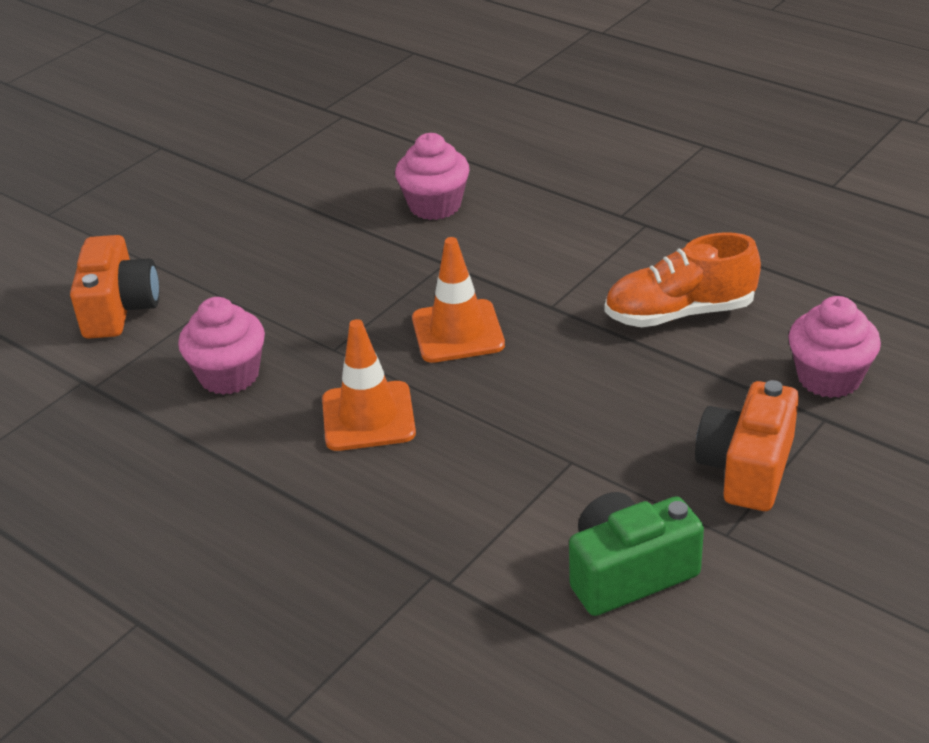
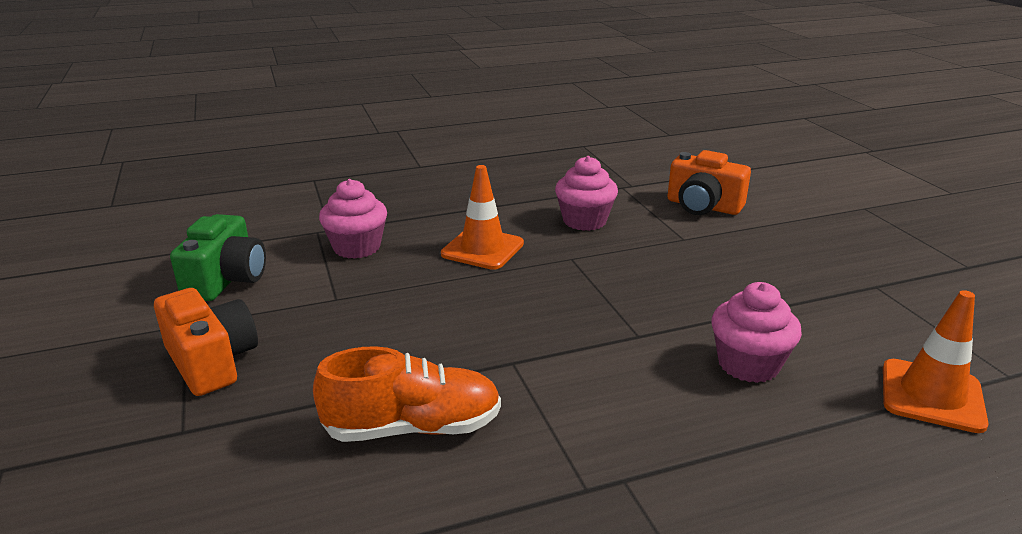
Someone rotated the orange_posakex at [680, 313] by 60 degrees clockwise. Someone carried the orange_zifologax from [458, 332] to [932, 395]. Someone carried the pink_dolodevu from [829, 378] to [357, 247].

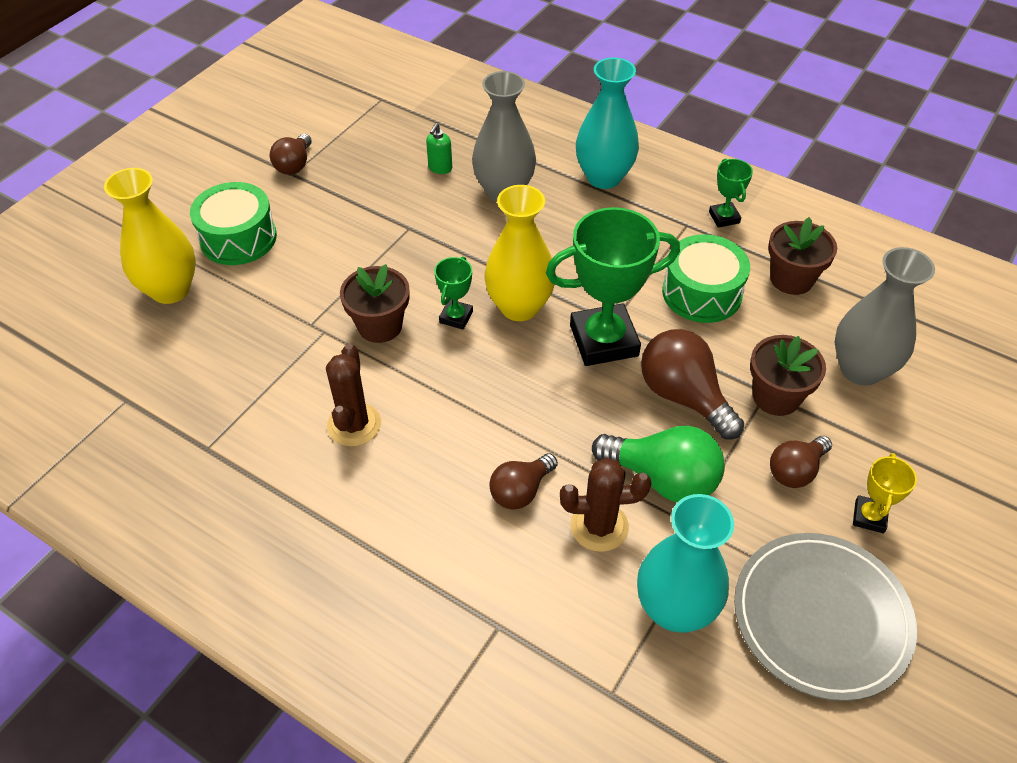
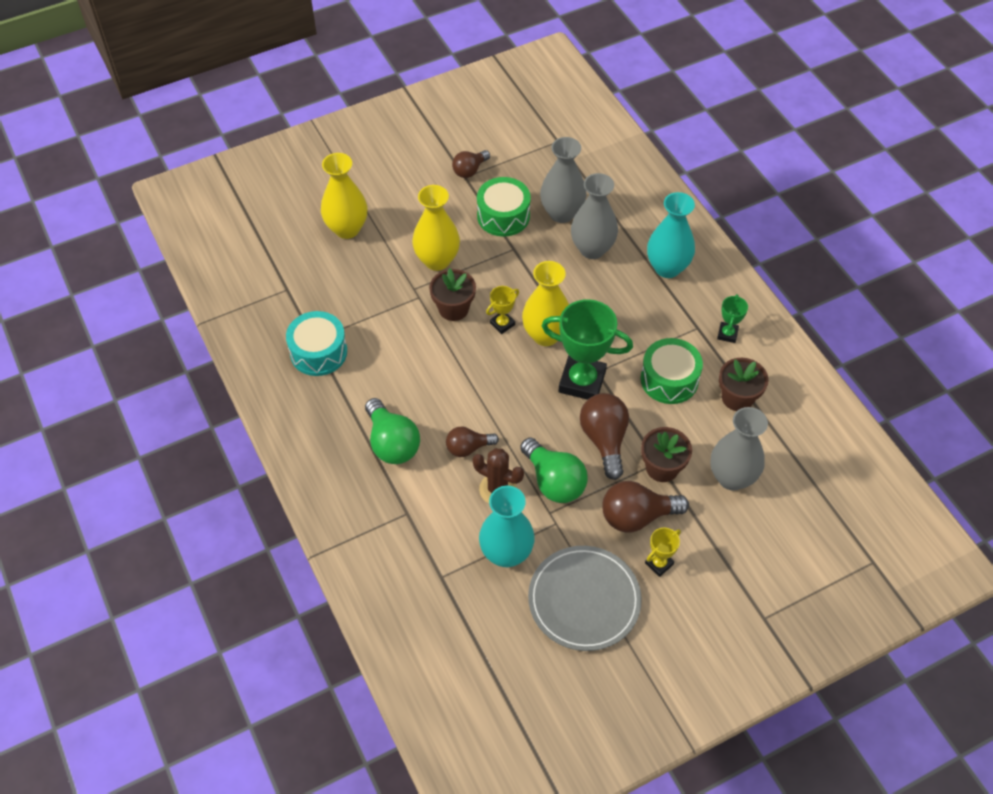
Someone swapped the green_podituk at [440, 168] for the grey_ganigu at [562, 213]. Someone carried the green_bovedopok from [238, 238] to [503, 216]. Someone repainted the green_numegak at [456, 317], which became the yellow_numegak at [502, 324]. Someone took away the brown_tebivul at [354, 425]. Someone scaled the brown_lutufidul at [795, 471] by 1.61. Someone put down the yellow_ganigu at [437, 260]. Someone put down the turquoise_bovedopok at [318, 352]. Someone put down the green_lutufidul at [392, 443].

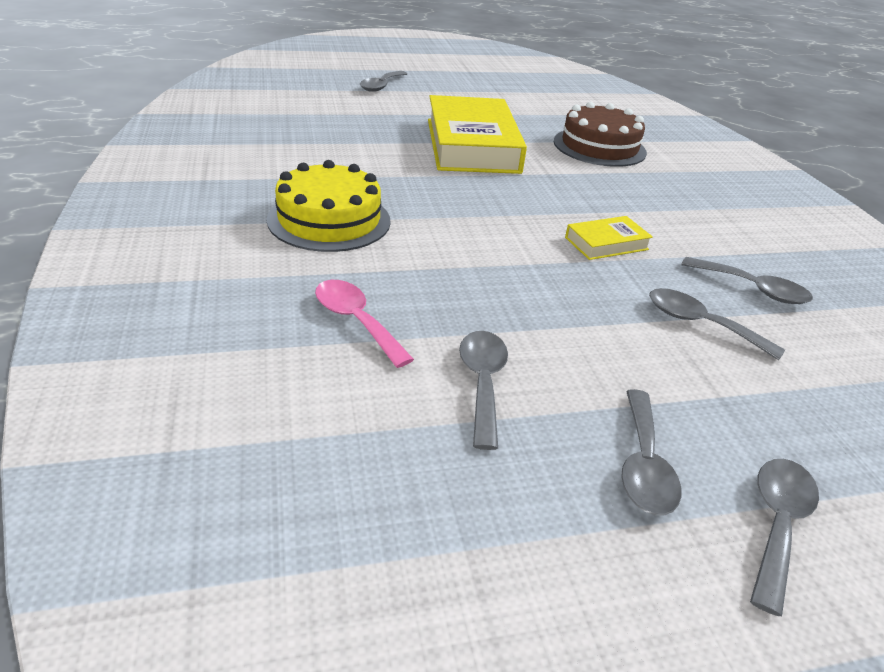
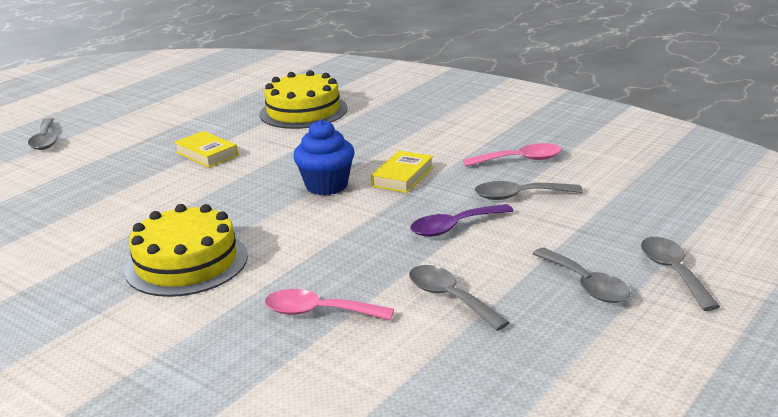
Someone scaled the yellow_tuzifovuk at [472, 145] by 0.45. Someone repainted the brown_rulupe at [599, 147], which became the yellow_rulupe at [303, 111]. Someone repainted the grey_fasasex at [752, 289], which became the pink_fasasex at [520, 160]. Someone put down the blue_dolodevu at [326, 186]. Someone put down the purple_fasasex at [454, 227].

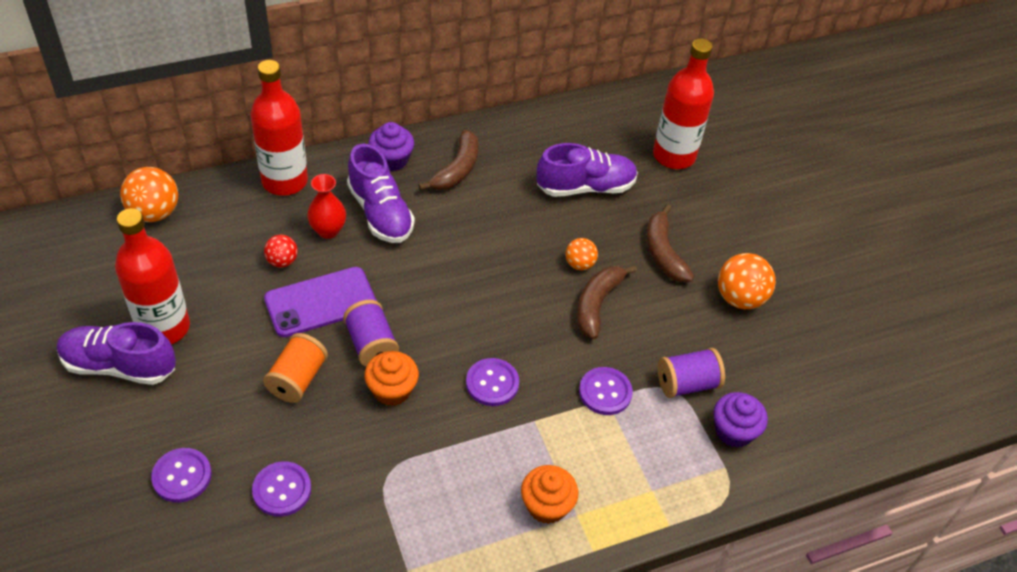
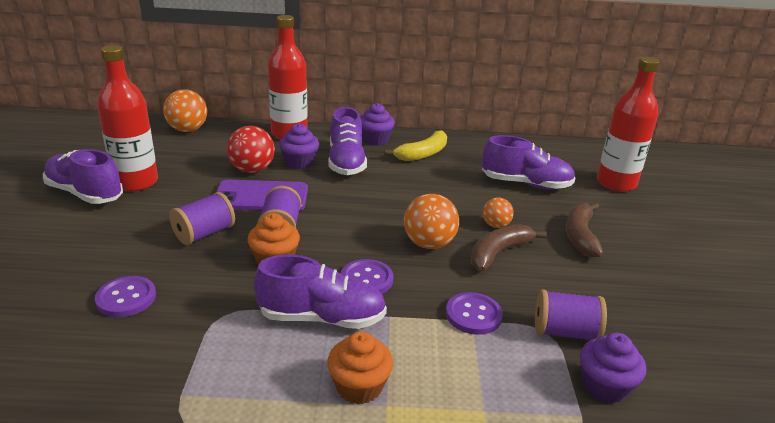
Someone repainted the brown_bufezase at [457, 170], which became the yellow_bufezase at [422, 154]. Someone swapped the red_ganigu at [328, 230] for the purple_dolodevu at [299, 162]. Someone scaled the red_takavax at [282, 261] by 1.70. Someone carried the orange_takavax from [740, 298] to [429, 244]. Someone repainted the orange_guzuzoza at [297, 379], which became the purple_guzuzoza at [204, 233]. Someone took away the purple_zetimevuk at [182, 476]. Someone put down the purple_posakex at [322, 318].

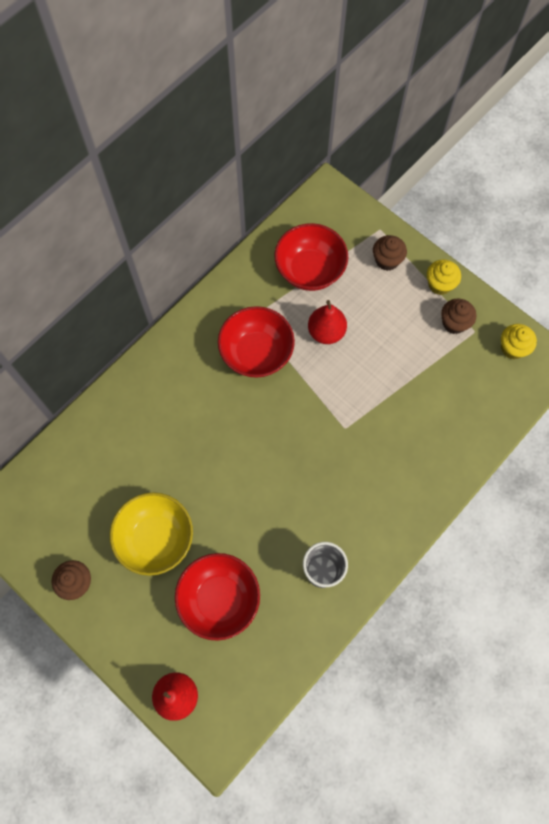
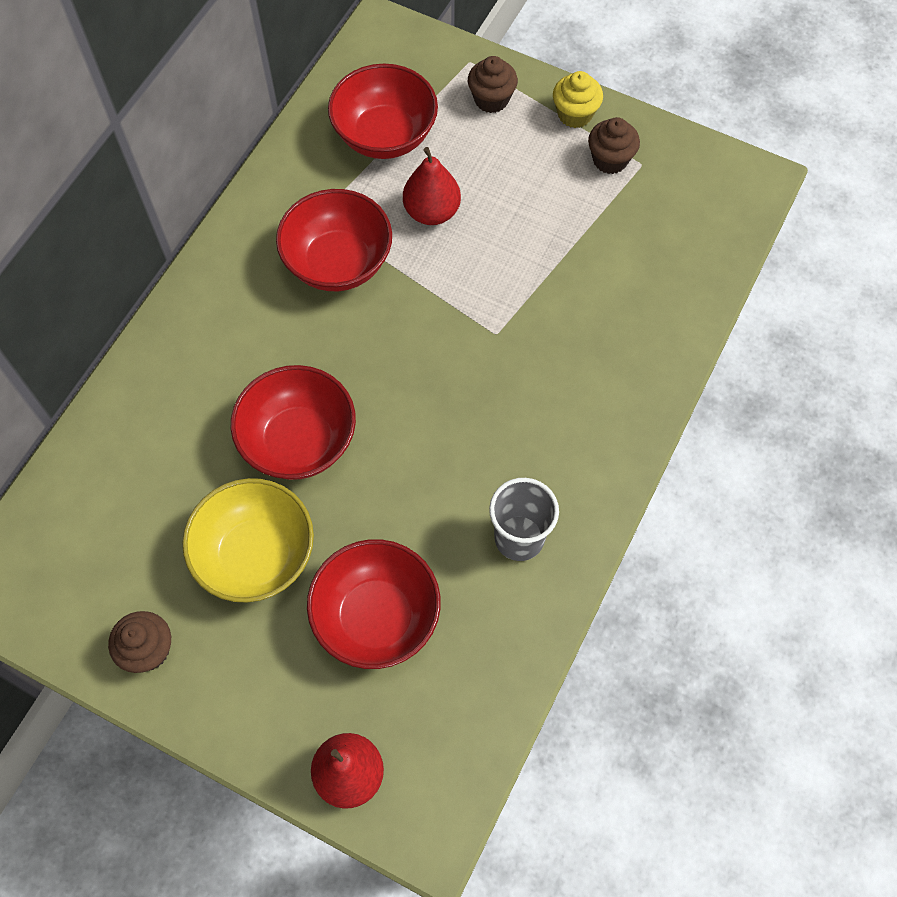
Someone took away the yellow_dolodevu at [512, 348]. Someone put down the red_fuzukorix at [299, 441].

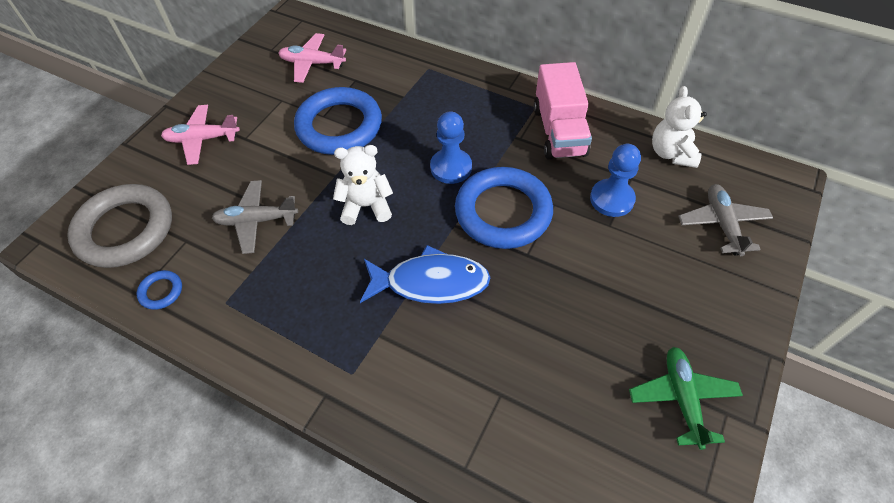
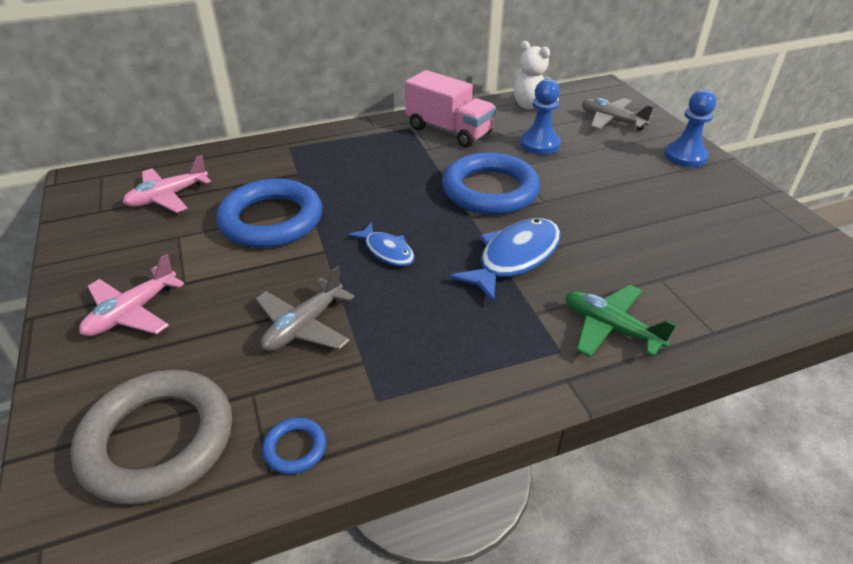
Someone carried the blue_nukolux from [451, 167] to [685, 156]. Someone swapped the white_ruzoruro at [366, 206] for the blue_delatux at [387, 251]. Someone carried the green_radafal from [682, 398] to [610, 328].

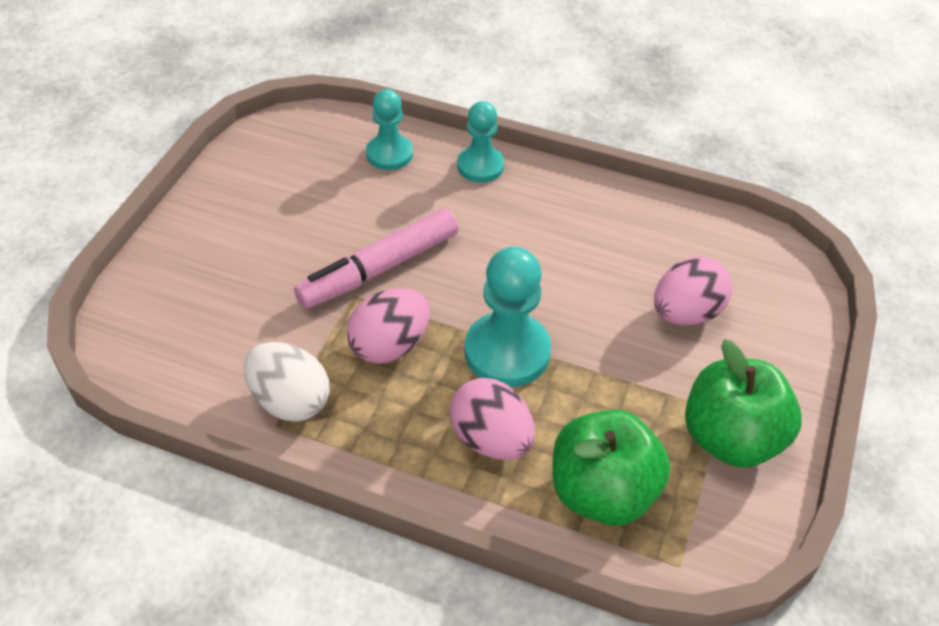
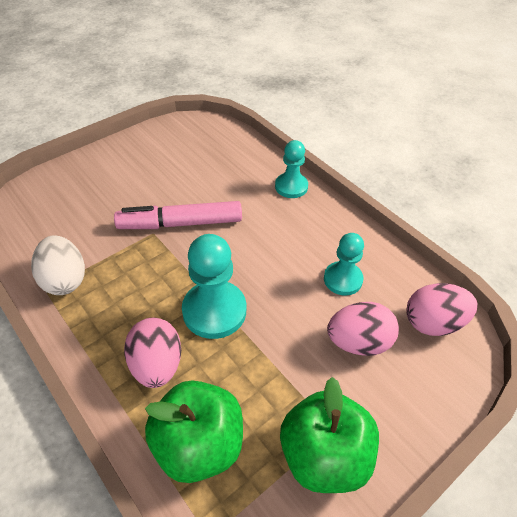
Someone carried the turquoise_nukolux from [389, 154] to [343, 279]. Someone carried the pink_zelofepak from [389, 346] to [433, 323].

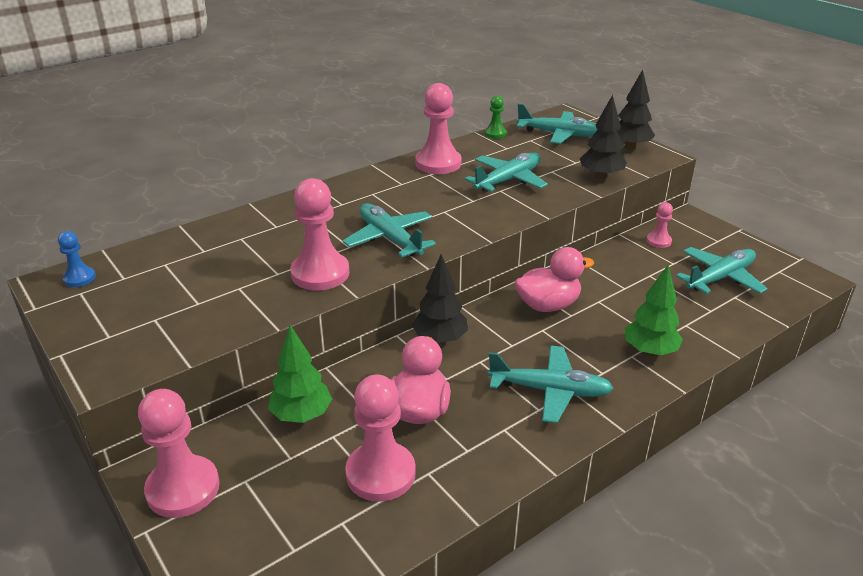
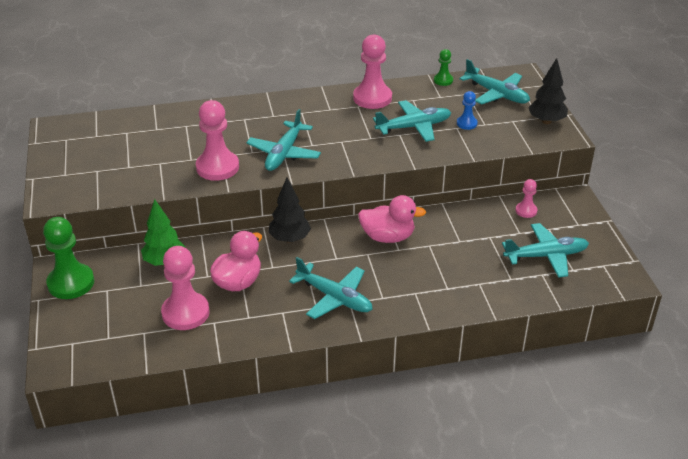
Someone took away the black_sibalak at [601, 176]. Someone rotated the turquoise_radafal at [390, 238] by 150 degrees counterclockwise. Someone carried the blue_nukolux from [79, 278] to [466, 123]. Someone took away the green_sibalak at [649, 351]. Someone repainted the pink_nukolux at [183, 488], which became the green_nukolux at [71, 283].

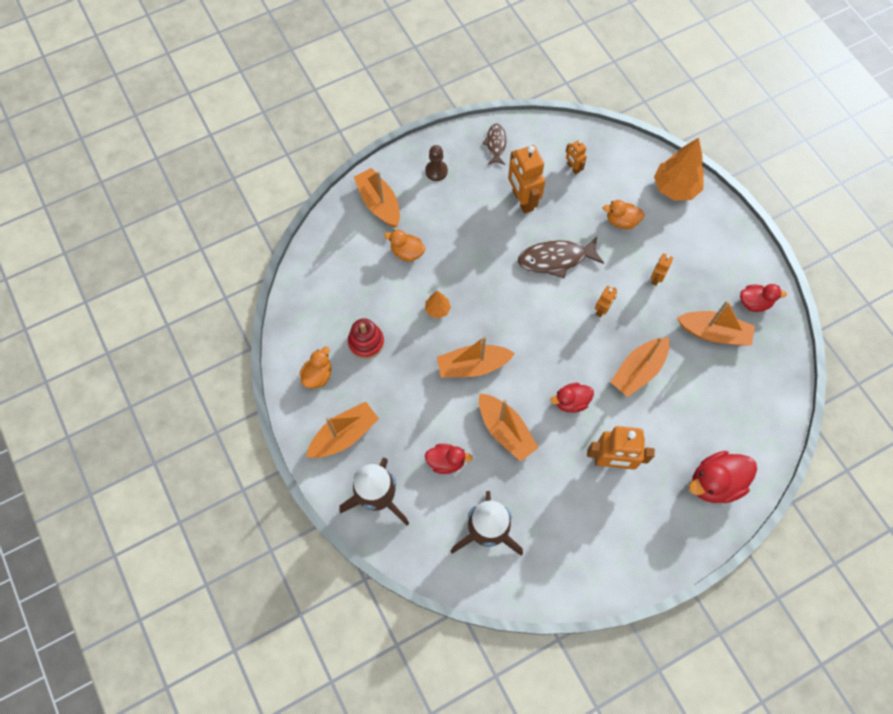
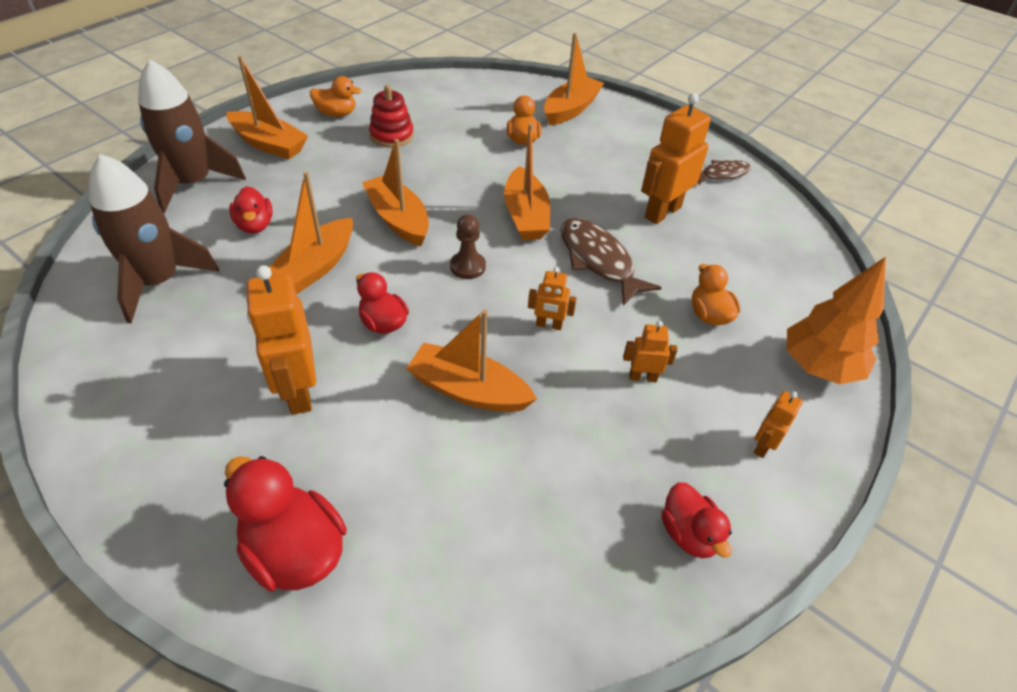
Someone carried the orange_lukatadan from [573, 168] to [763, 446]. Someone carried the brown_nukolux from [436, 171] to [467, 266]. Someone took away the orange_sibalak at [437, 309]. Someone carried the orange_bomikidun from [714, 333] to [525, 216].

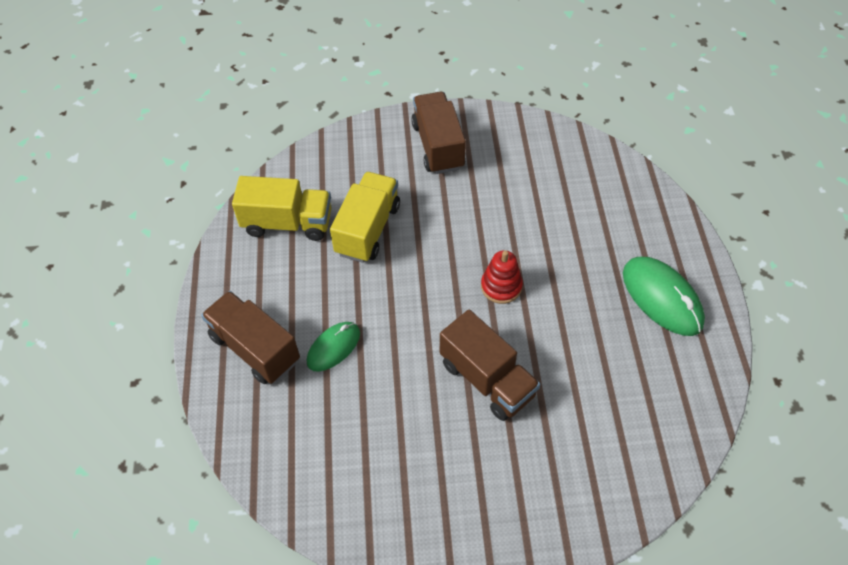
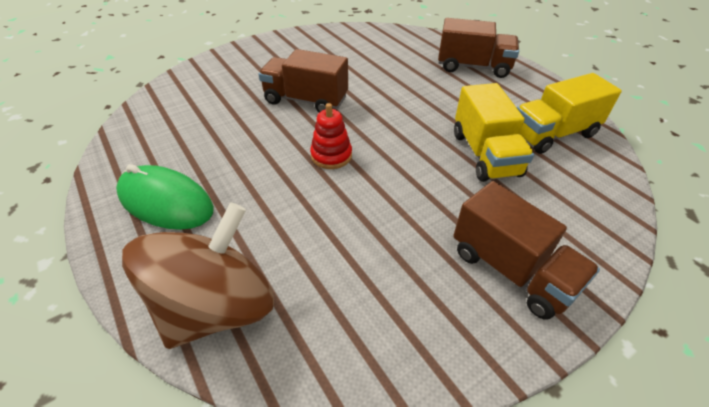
Someone took away the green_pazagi at [333, 347]. Someone put down the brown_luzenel at [218, 306].

